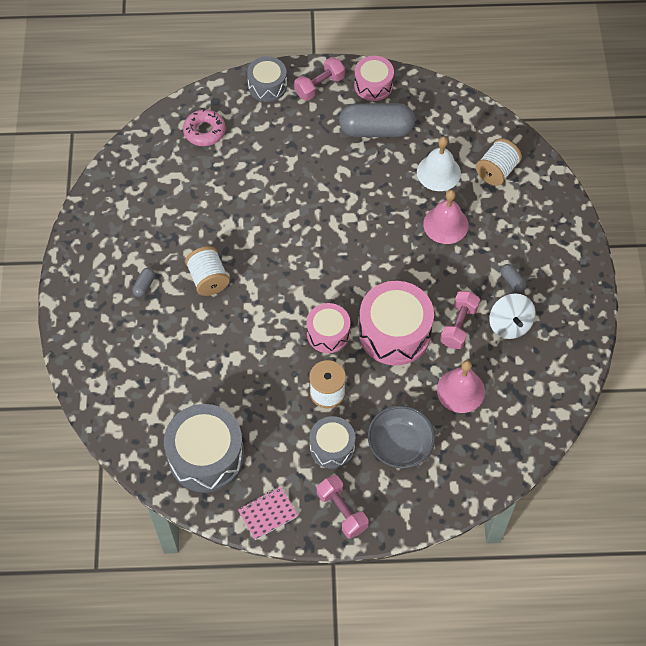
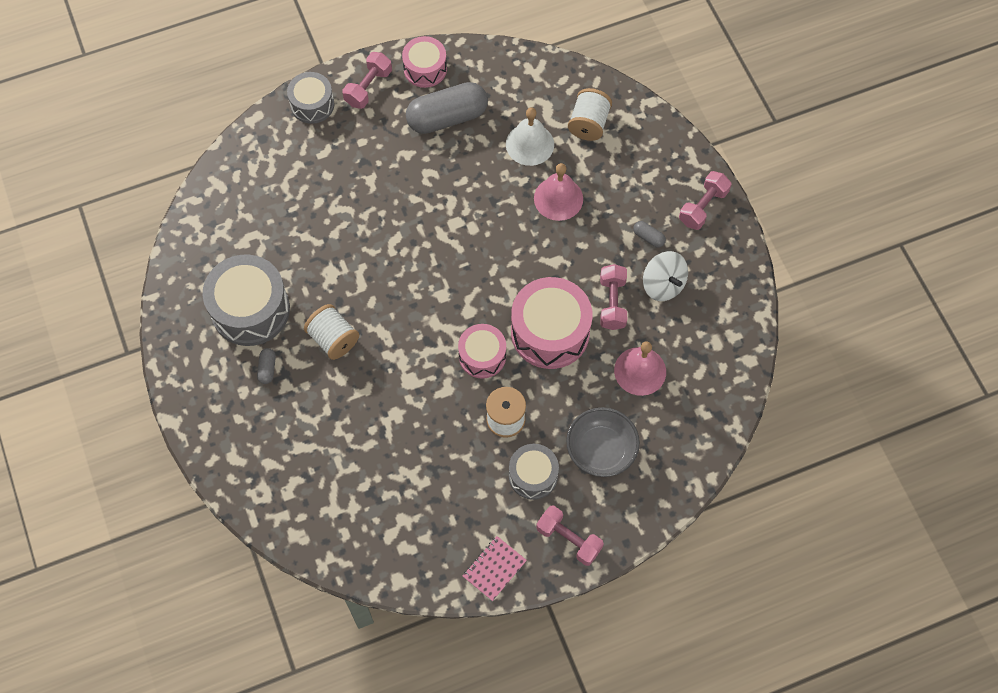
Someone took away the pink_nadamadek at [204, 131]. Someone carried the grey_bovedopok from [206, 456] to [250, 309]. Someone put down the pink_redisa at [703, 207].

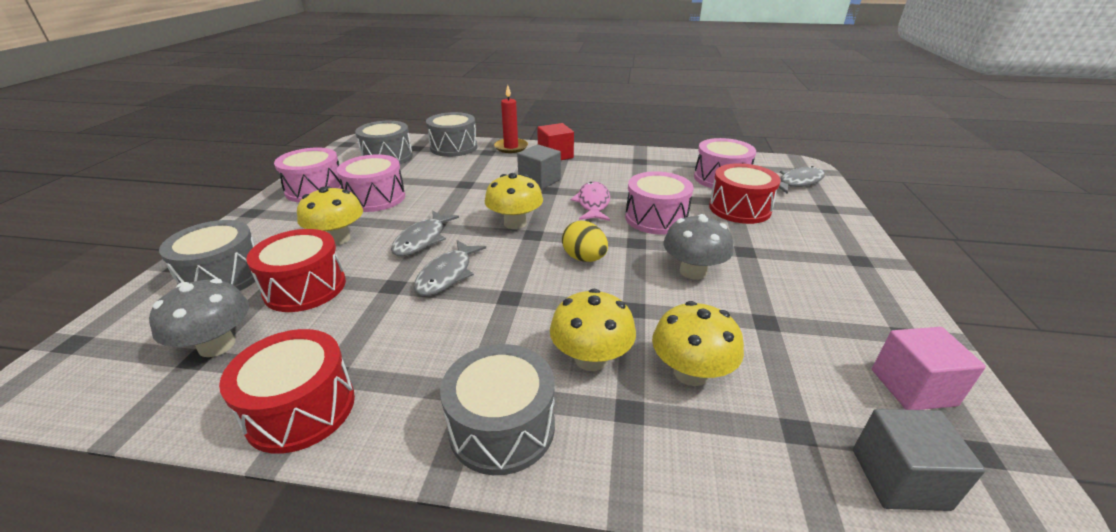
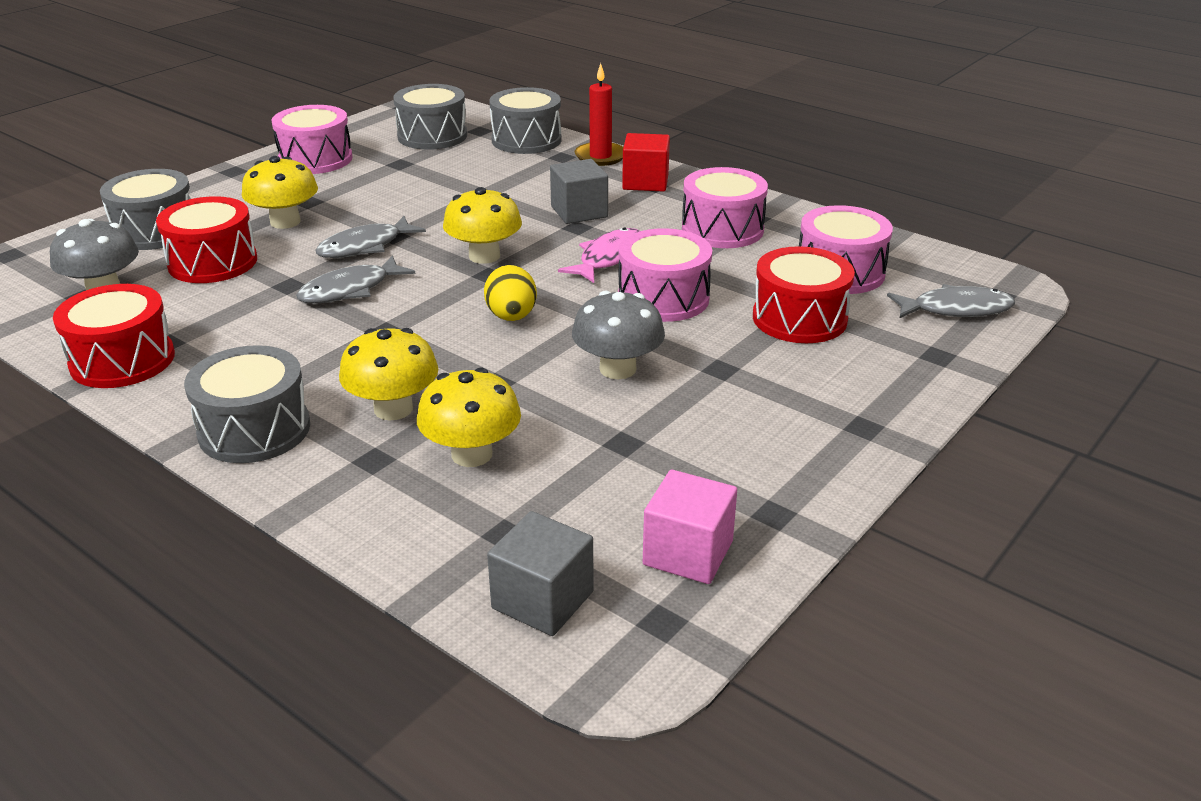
Someone carried the pink_bovedopok from [375, 198] to [722, 229].

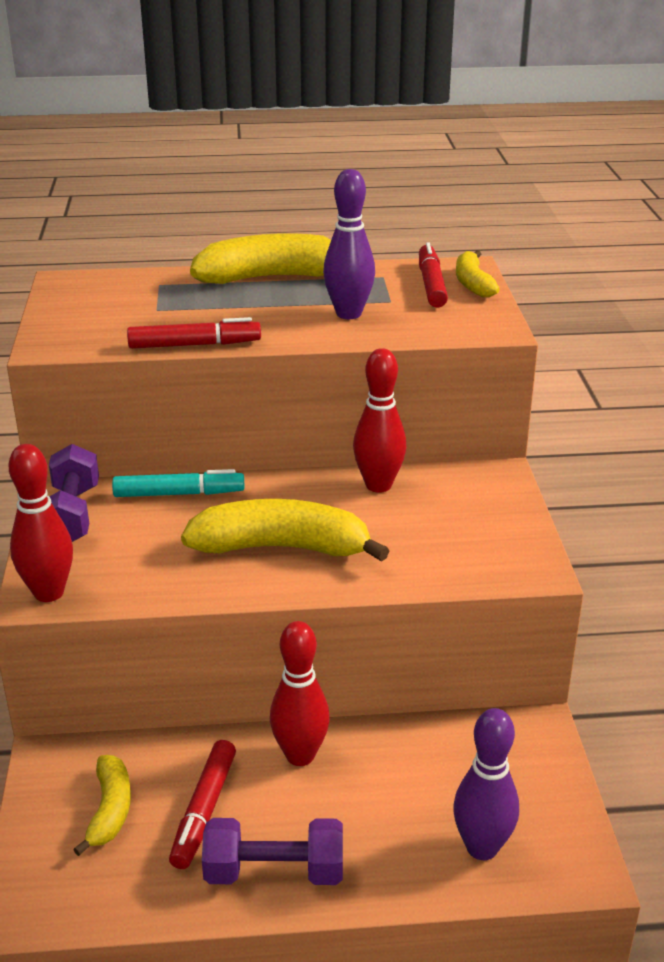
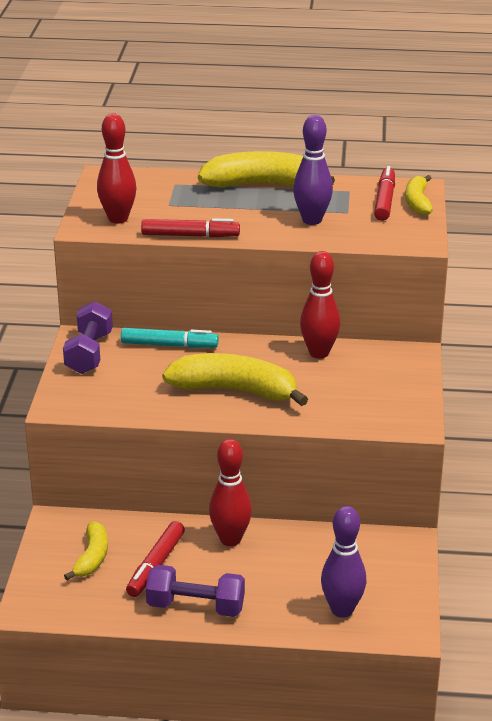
Someone carried the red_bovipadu from [49, 593] to [118, 219].

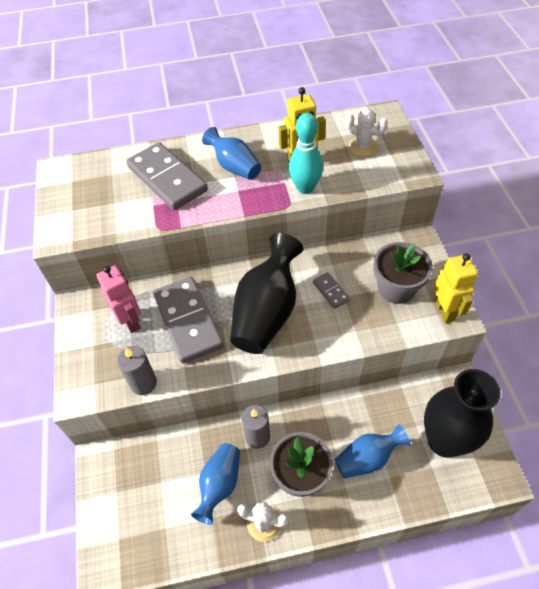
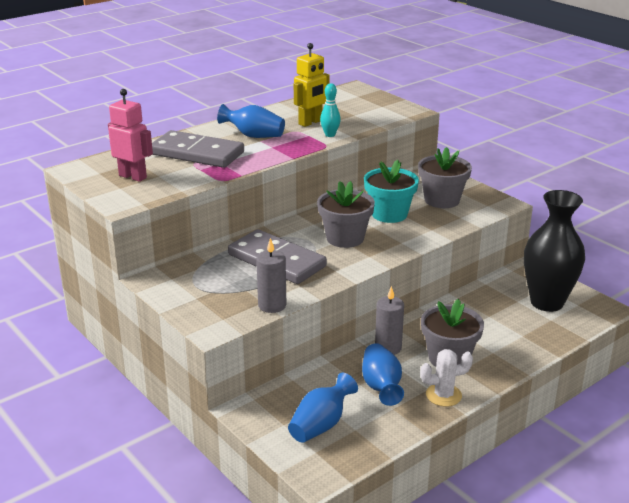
Someone took away the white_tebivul at [362, 147]. Someone scaled the turquoise_bovipadu at [305, 188] by 0.64. Someone swapped the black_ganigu at [267, 312] for the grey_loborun at [345, 238]. Someone took away the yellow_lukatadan at [444, 311]. Someone carried the pink_lukatadan from [131, 321] to [133, 176]. Someone swapped the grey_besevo at [331, 291] for the turquoise_loborun at [389, 214]. Someone carried the blue_ganigu from [367, 458] to [321, 424].

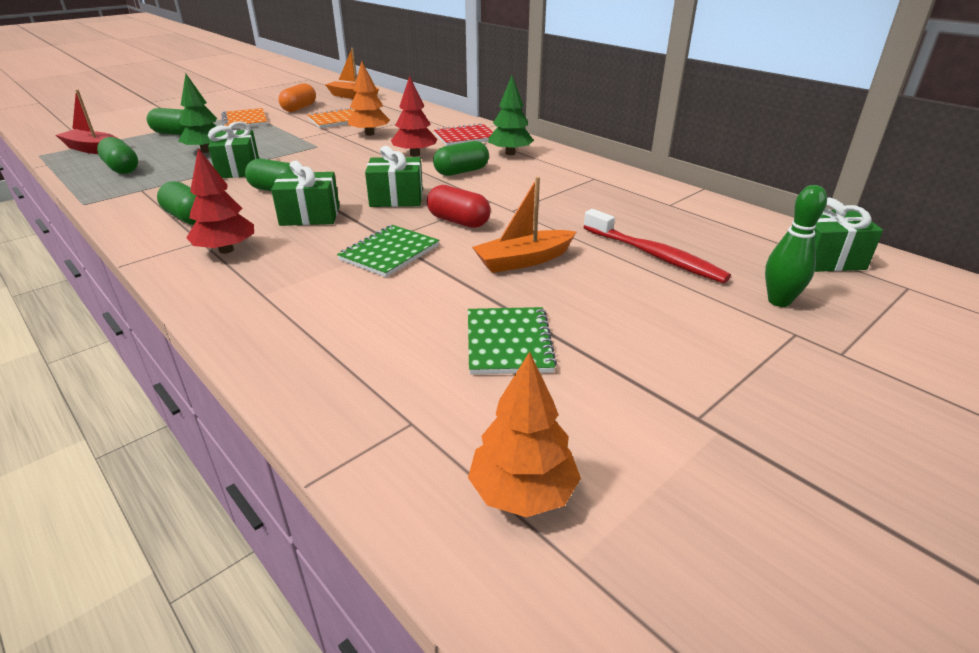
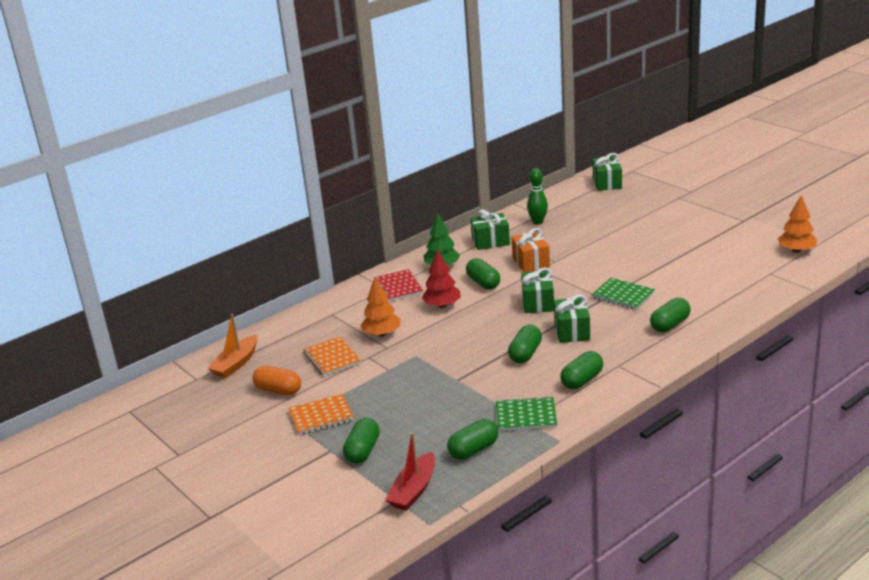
Someone took away the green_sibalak at [206, 151]. Someone carried the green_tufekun from [238, 169] to [490, 241]. Someone took away the red_sibalak at [226, 250]. Someone took away the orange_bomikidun at [523, 260]. Someone took away the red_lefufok at [458, 221]. Someone carried the green_bovipadu from [779, 301] to [538, 222]. Someone took away the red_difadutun at [654, 255]. Someone carried the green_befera from [509, 343] to [526, 416]. Someone put down the orange_tufekun at [531, 262]. Someone put down the green_lefufok at [670, 325].

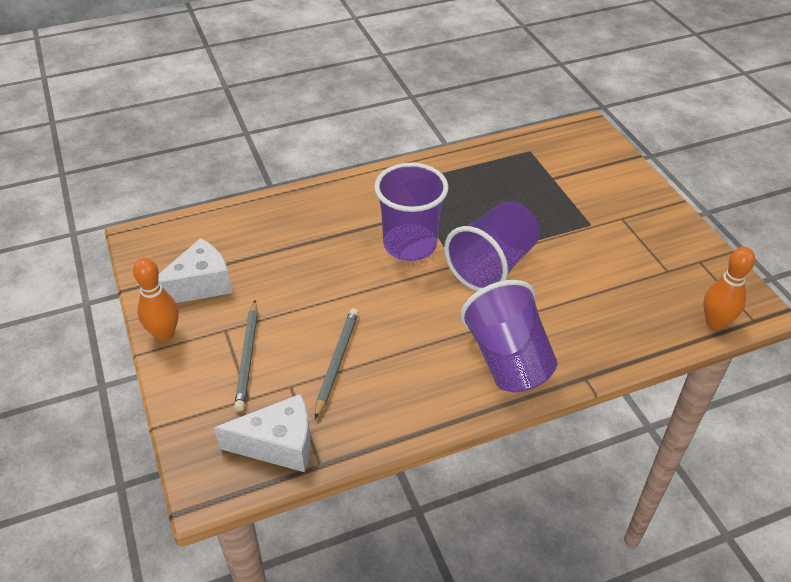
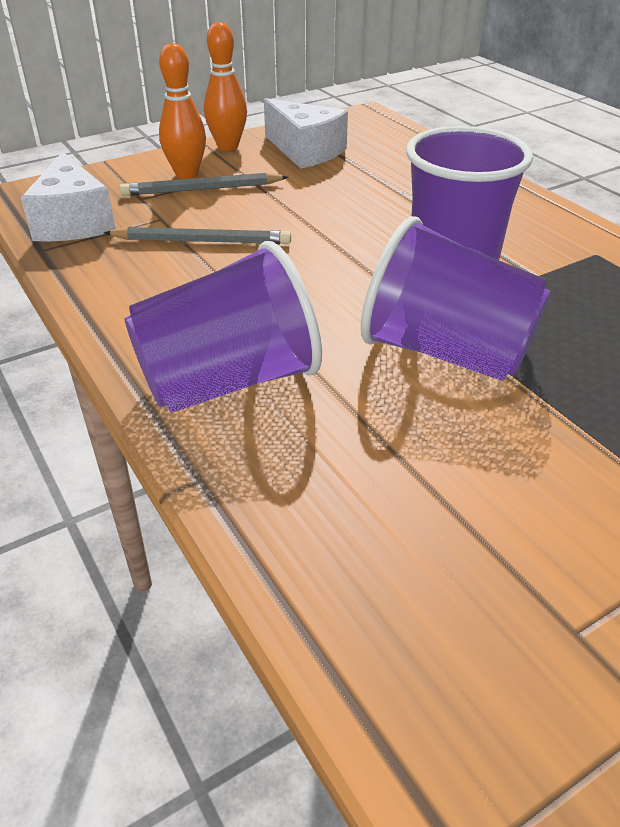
Someone carried the orange_bovipadu from [715, 322] to [186, 174].

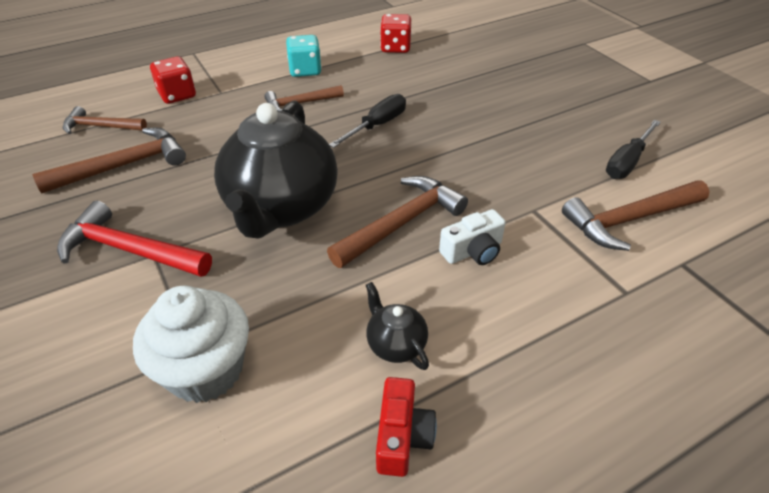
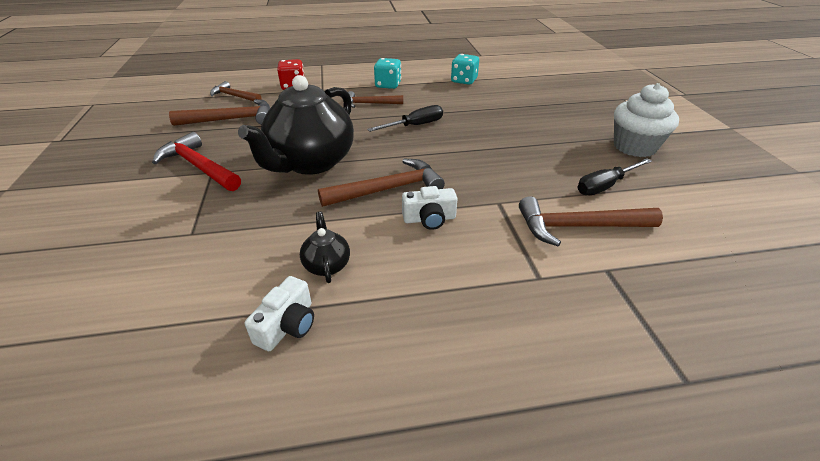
Someone repainted the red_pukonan at [395, 48], which became the turquoise_pukonan at [464, 81]. Someone carried the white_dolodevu from [205, 370] to [634, 147]. Someone repainted the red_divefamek at [402, 436], which became the white_divefamek at [287, 325].

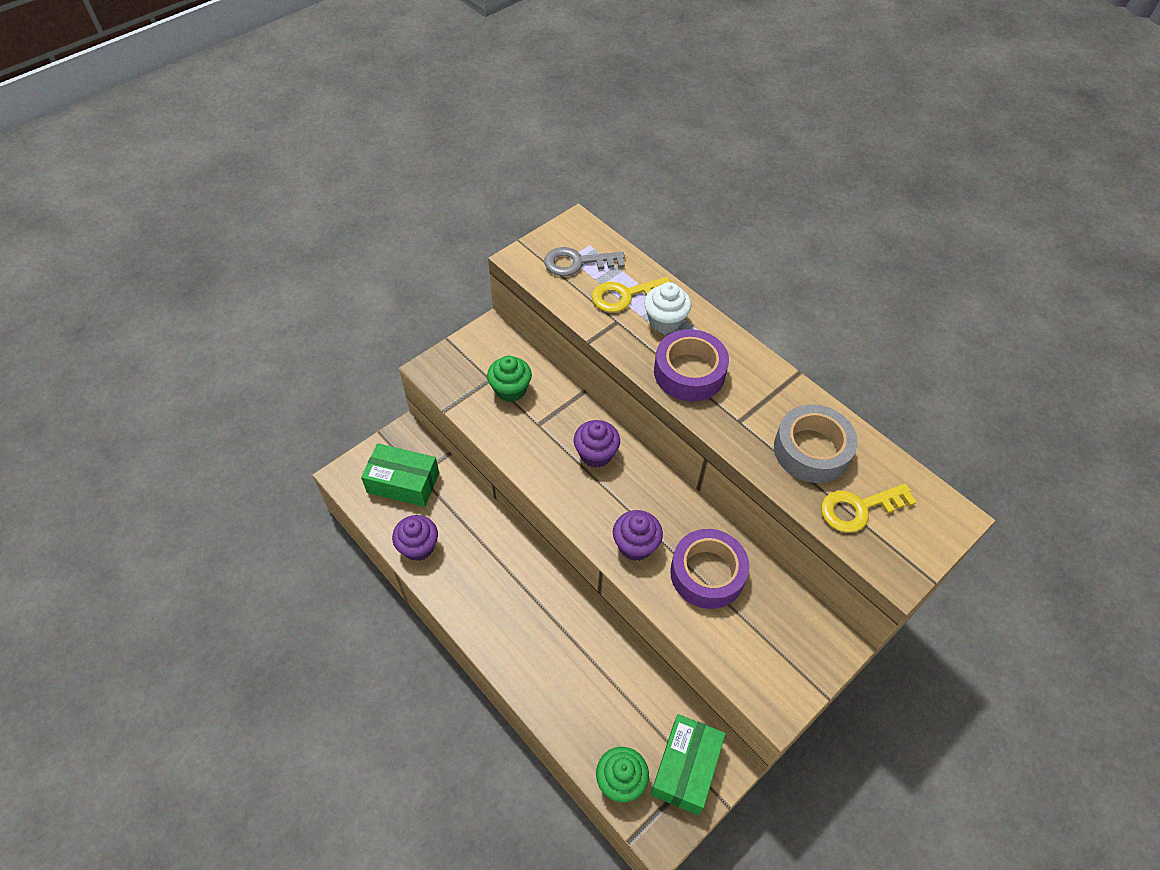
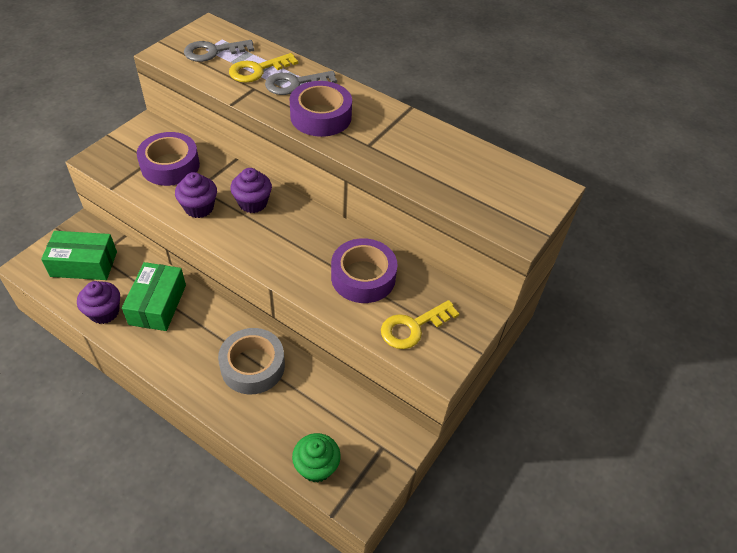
Someone swapped the white_dolodevu at [665, 321] for the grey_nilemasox at [294, 84]. Someone swapped the green_dolodevu at [510, 390] for the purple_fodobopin at [170, 165]. Someone carried the grey_fodobopin from [811, 450] to [253, 366]. Someone carried the yellow_nilemasox from [858, 509] to [413, 327]. Someone carried the purple_dolodevu from [635, 545] to [199, 208]. Someone carried the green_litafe from [685, 768] to [158, 304].

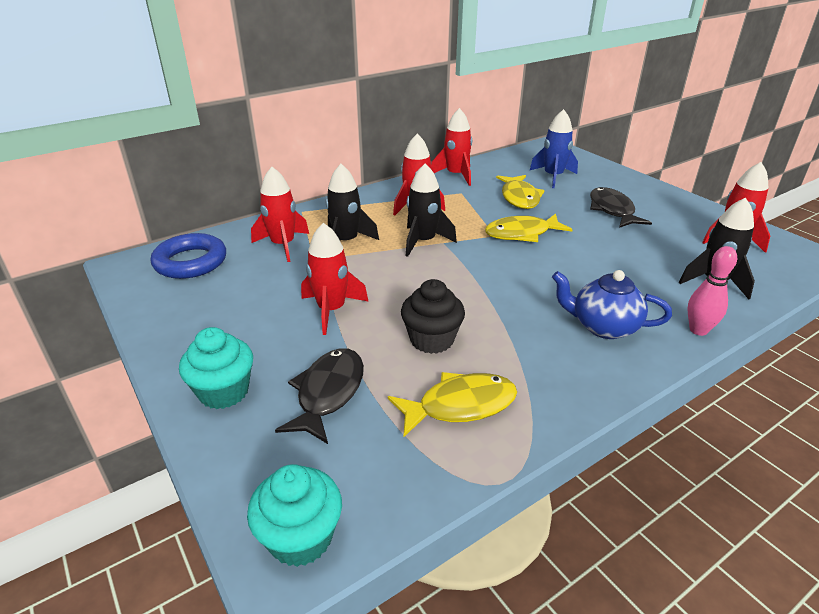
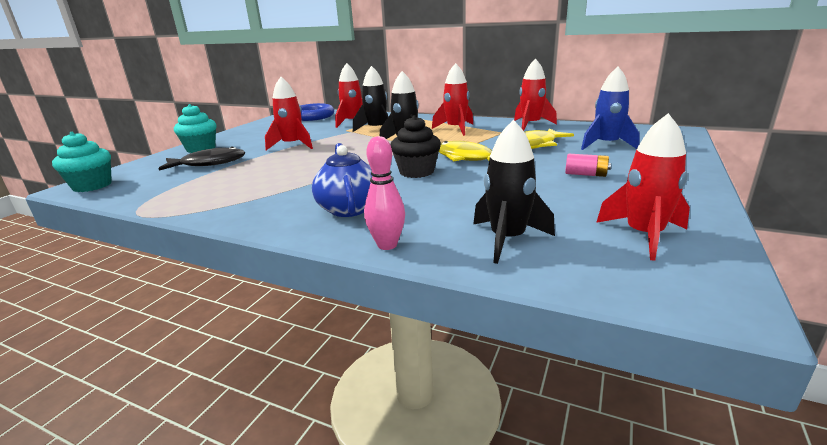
Someone swapped the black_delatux at [612, 210] for the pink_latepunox at [586, 174]. Someone carried the black_dolodevu from [432, 340] to [416, 172]. Someone took away the yellow_delatux at [460, 405].

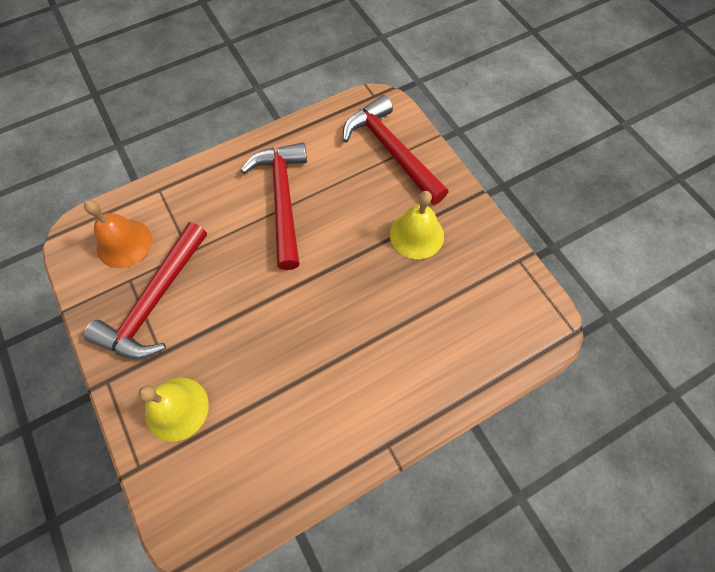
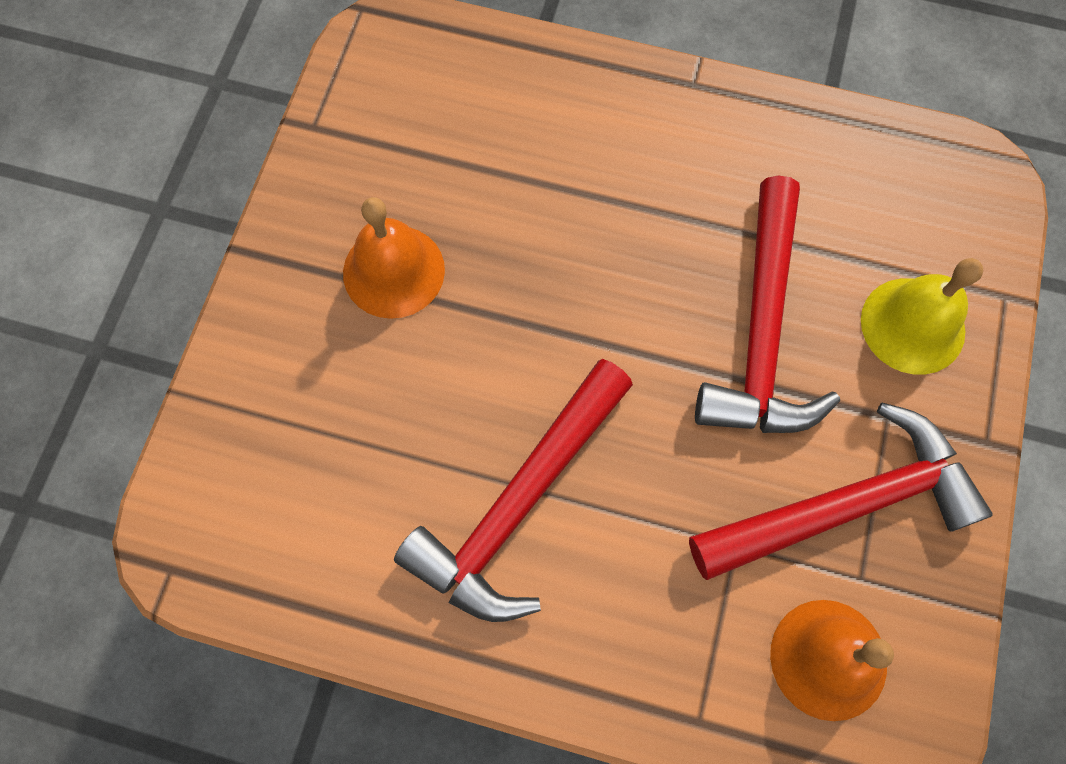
Someone carried the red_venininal from [391, 151] to [761, 330]. Someone repainted the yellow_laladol at [416, 235], which became the orange_laladol at [393, 271].

